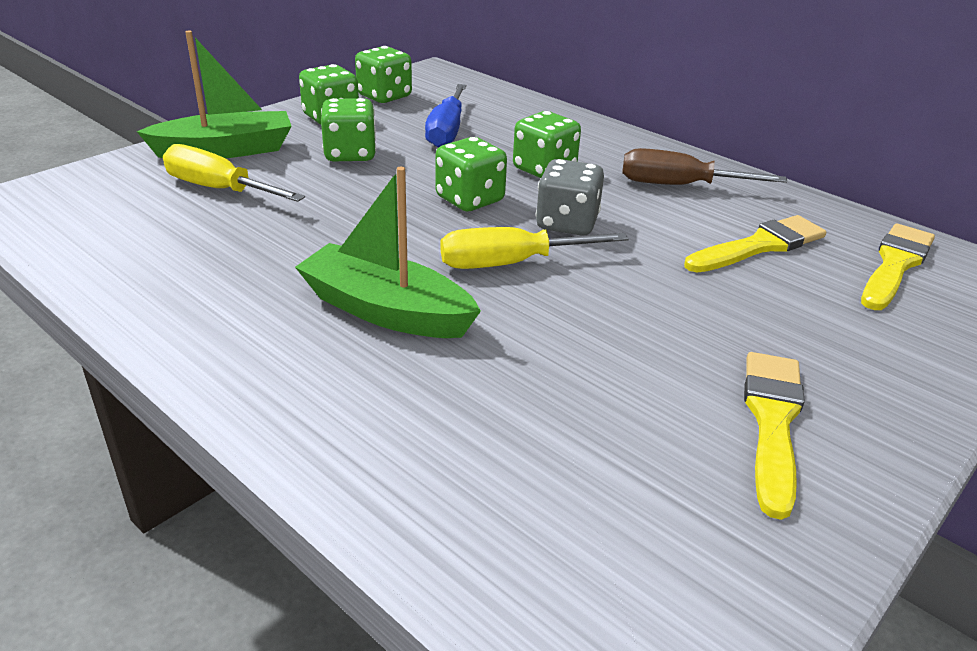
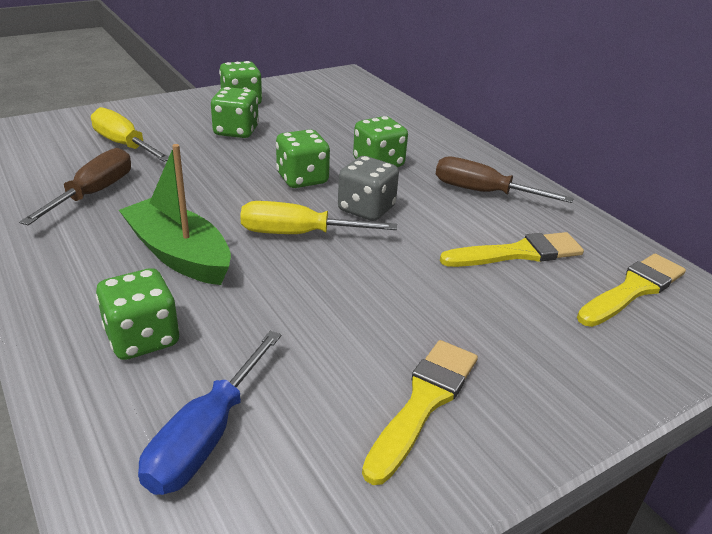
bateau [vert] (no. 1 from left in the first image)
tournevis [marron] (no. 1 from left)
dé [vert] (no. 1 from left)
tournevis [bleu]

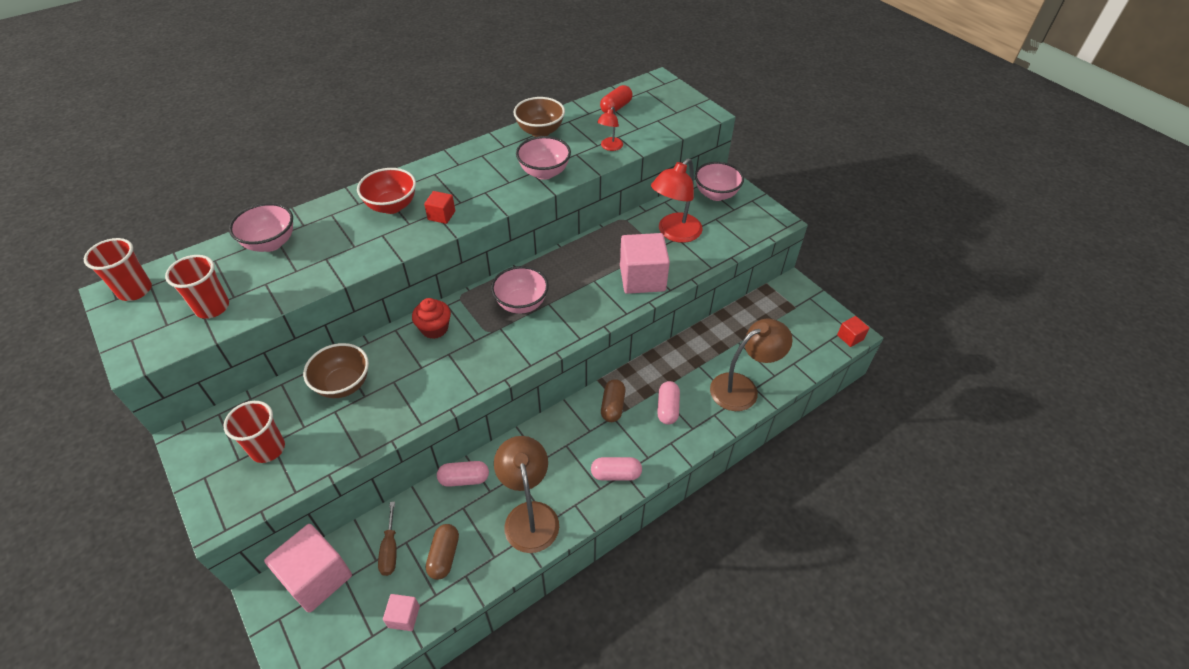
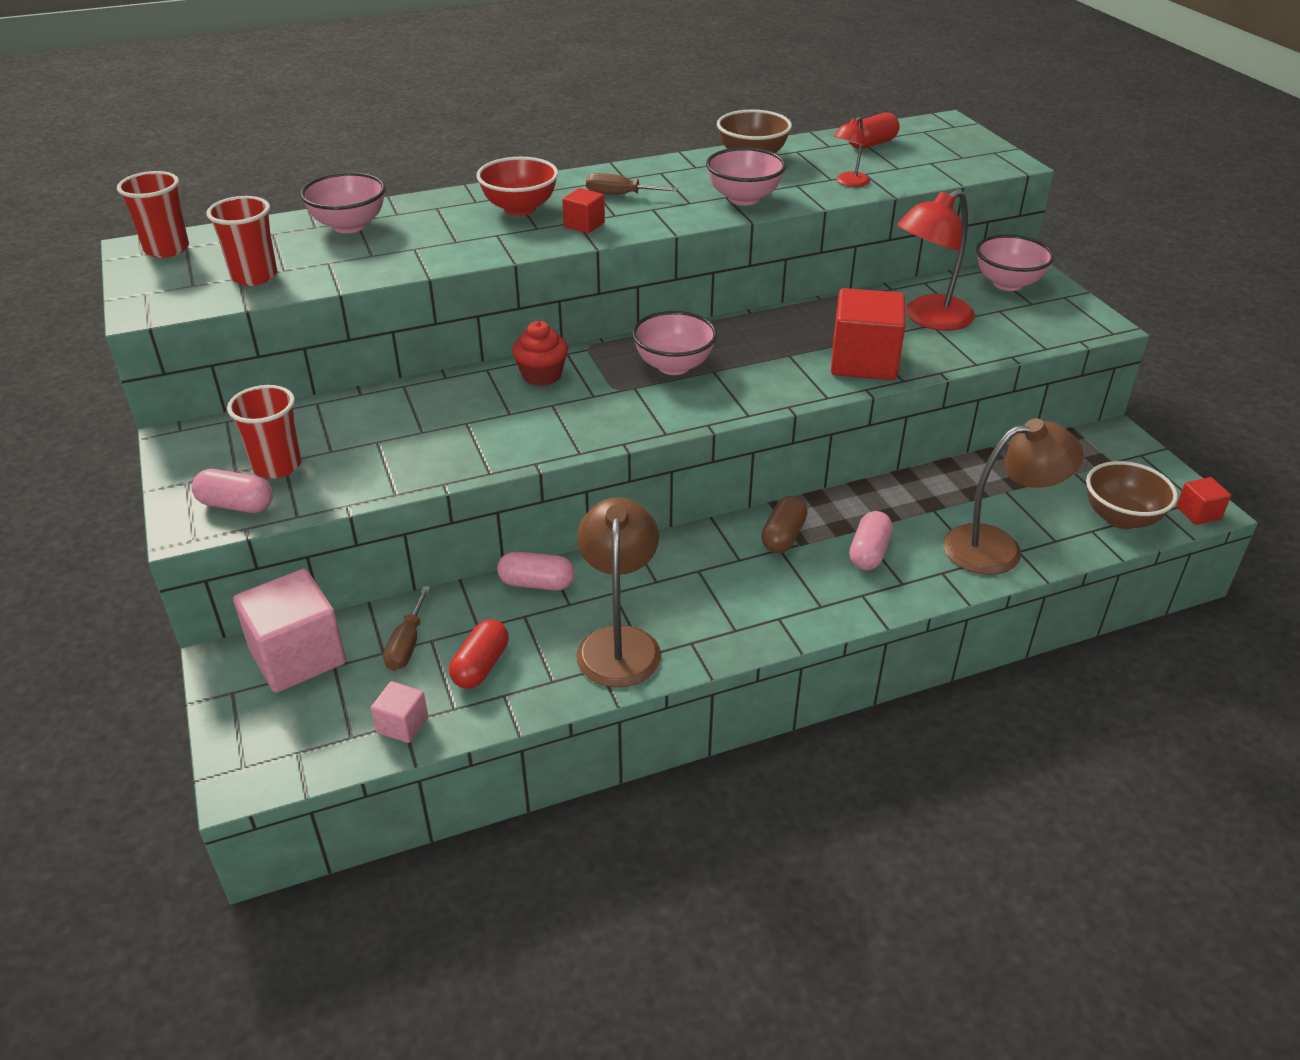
tournevis [marron] (no. 2 from left)
bol [marron] (no. 2 from left)
gélule [rose] (no. 1 from left)
gélule [rouge] (no. 1 from left)
cube [rouge] (no. 2 from left)

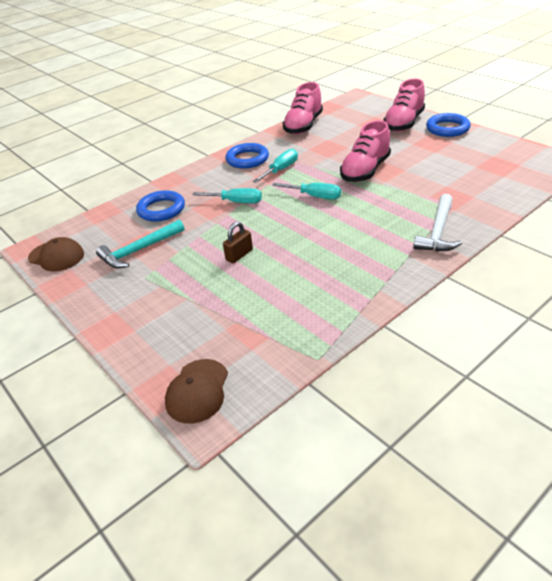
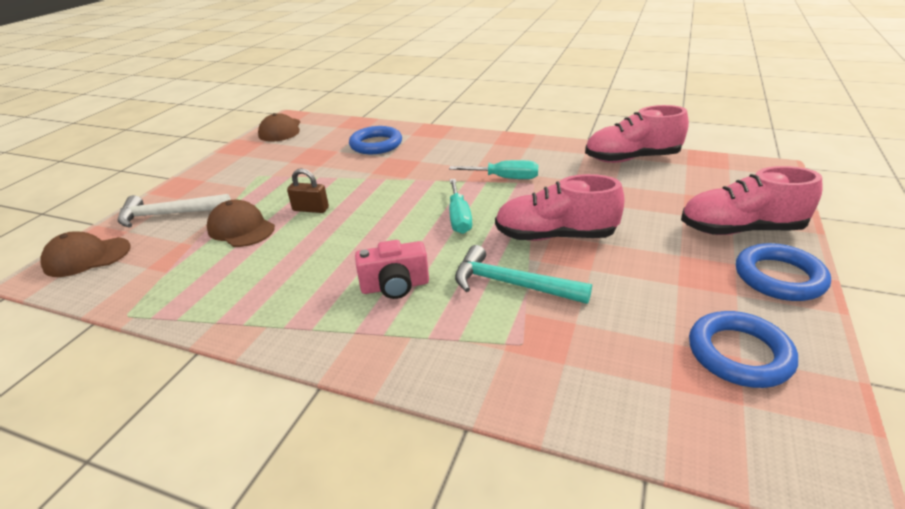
tournevis [turquoise] (no. 1 from left in the first image)
casquette [marron] (no. 2 from left)
appareil photo [rose]
marteau [turquoise]
anneau [bleu] (no. 2 from left)
marteau [blanc]

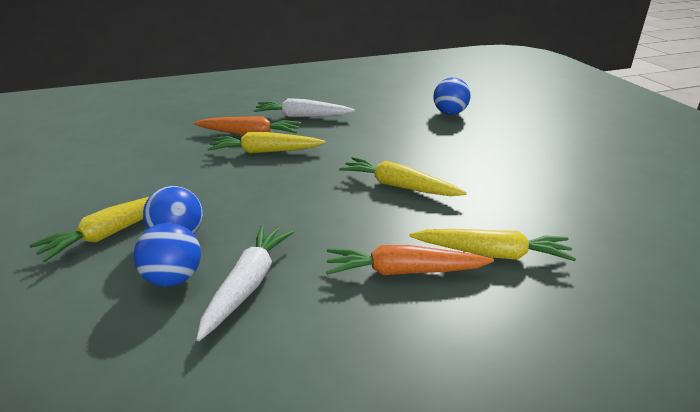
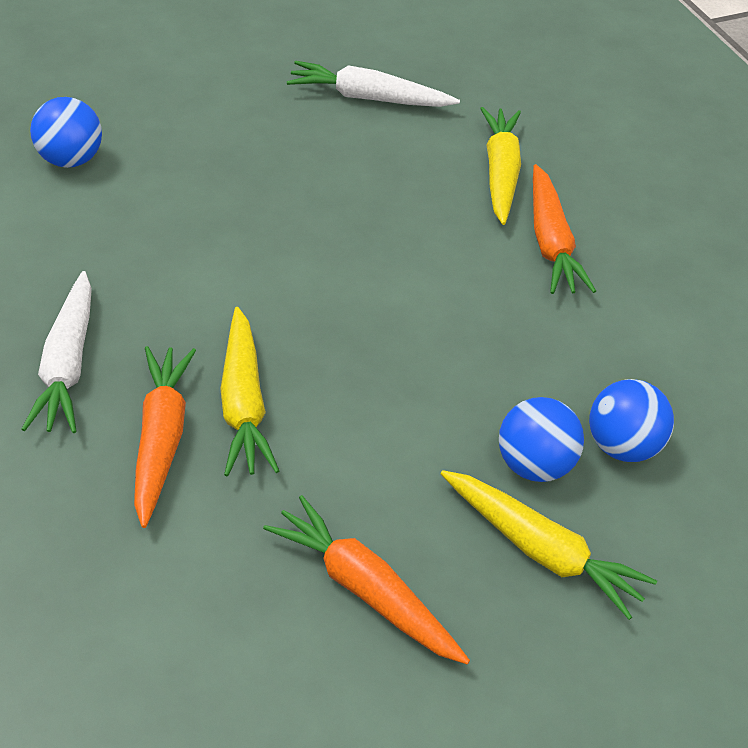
carotte [jaune] (no. 3 from left in the first image)
carotte [orange] (no. 2 from left)
carotte [blanc] (no. 2 from left)

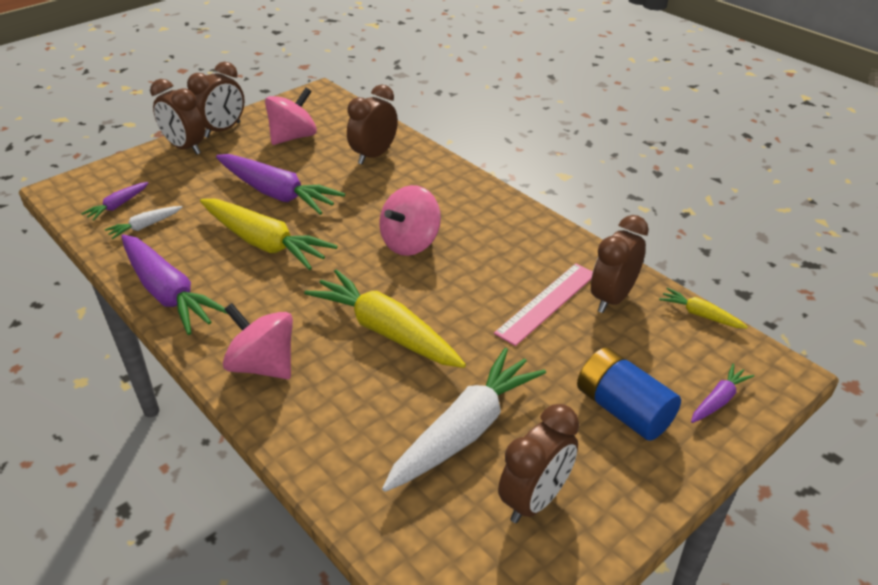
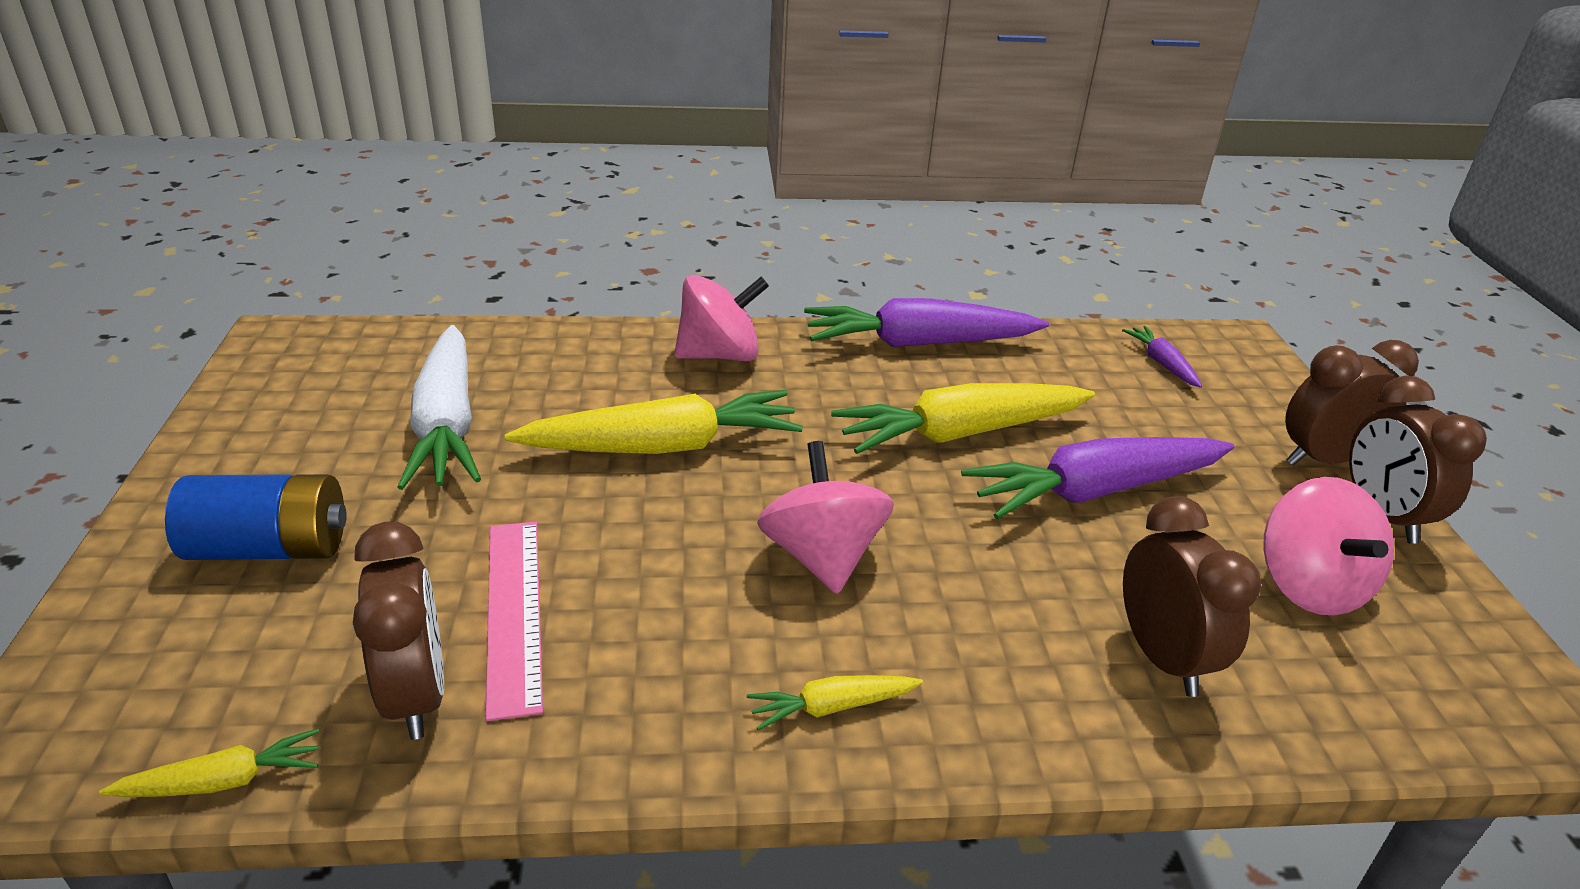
carotte [blanc] (no. 1 from left in the first image)
réveil [marron] (no. 4 from left in the first image)
carotte [violet] (no. 4 from left in the first image)
carotte [jaune] (no. 3 from left)

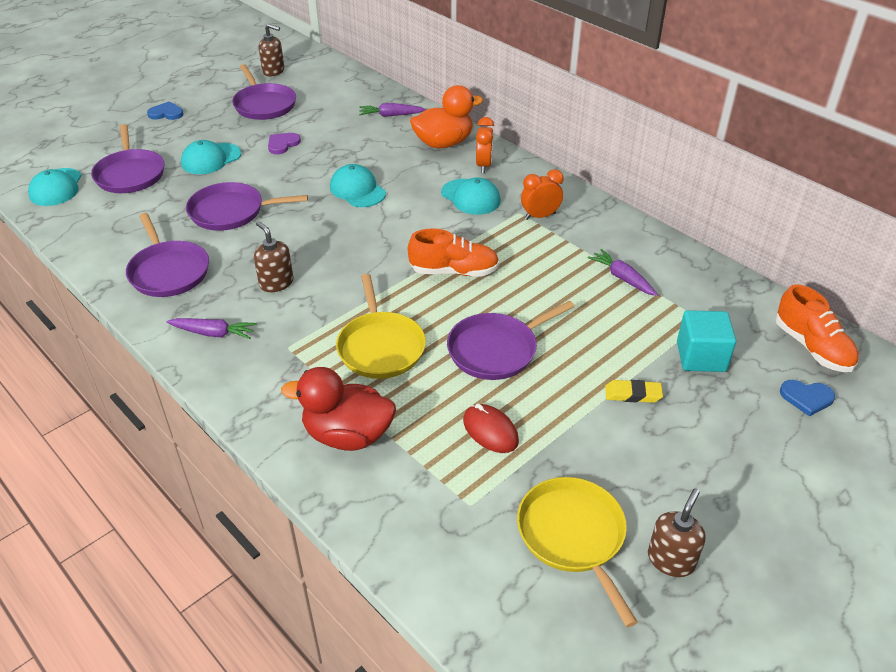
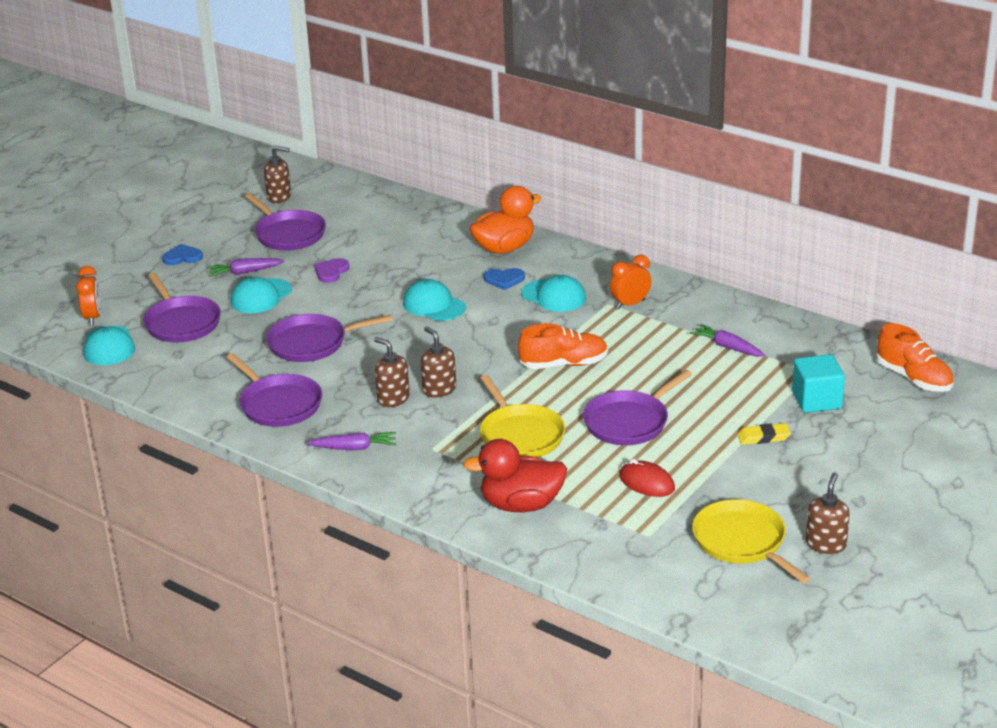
distributeur de savon [marron] (no. 3 from left)
carotte [violet] (no. 1 from left)
réveil [orange] (no. 1 from left)
cœur [bleu] (no. 2 from left)

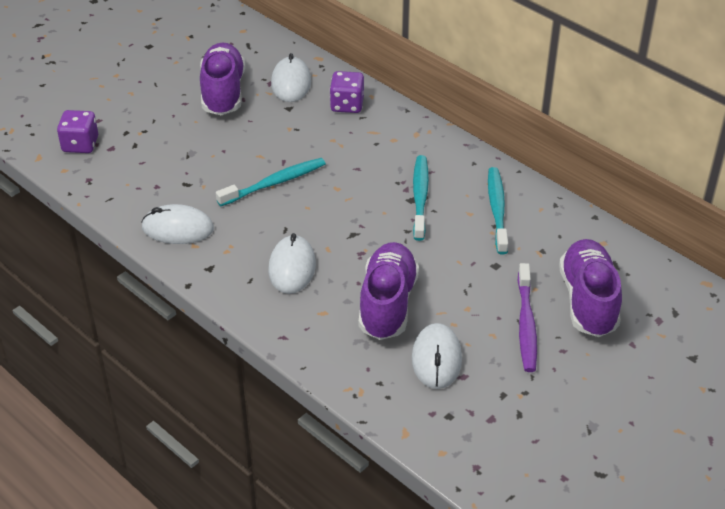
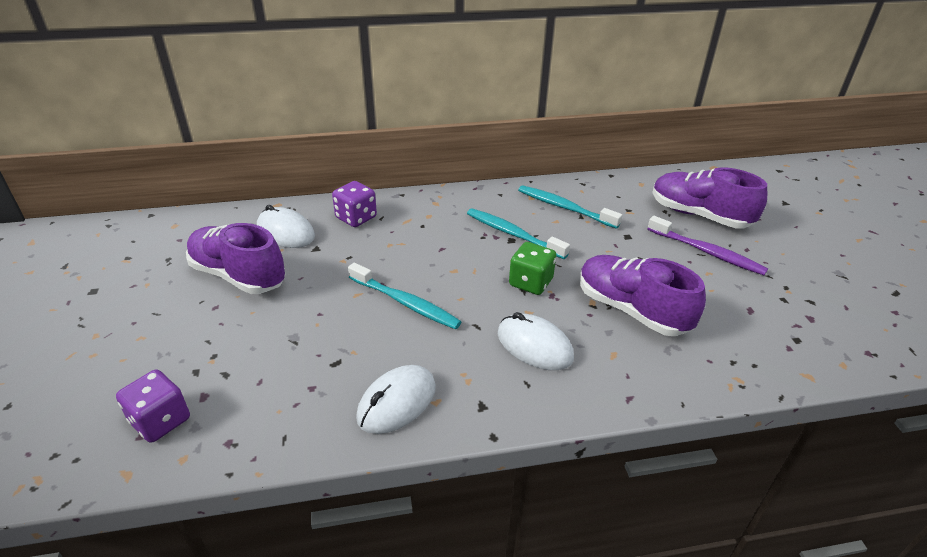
souris [blanc] (no. 4 from left in the first image)
dé [vert]
brosse à dents [turquoise] (no. 1 from left)

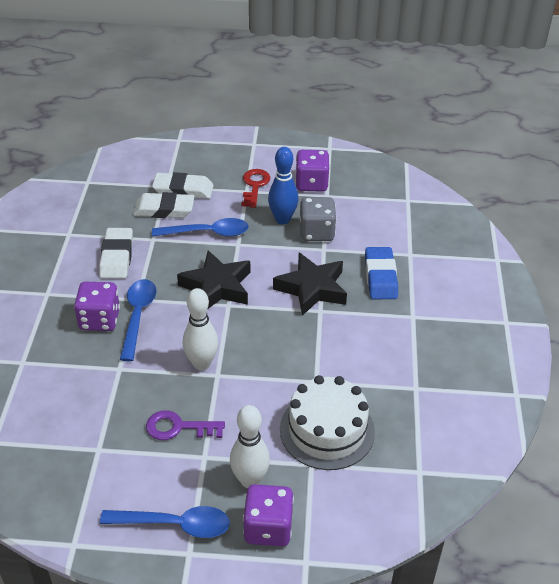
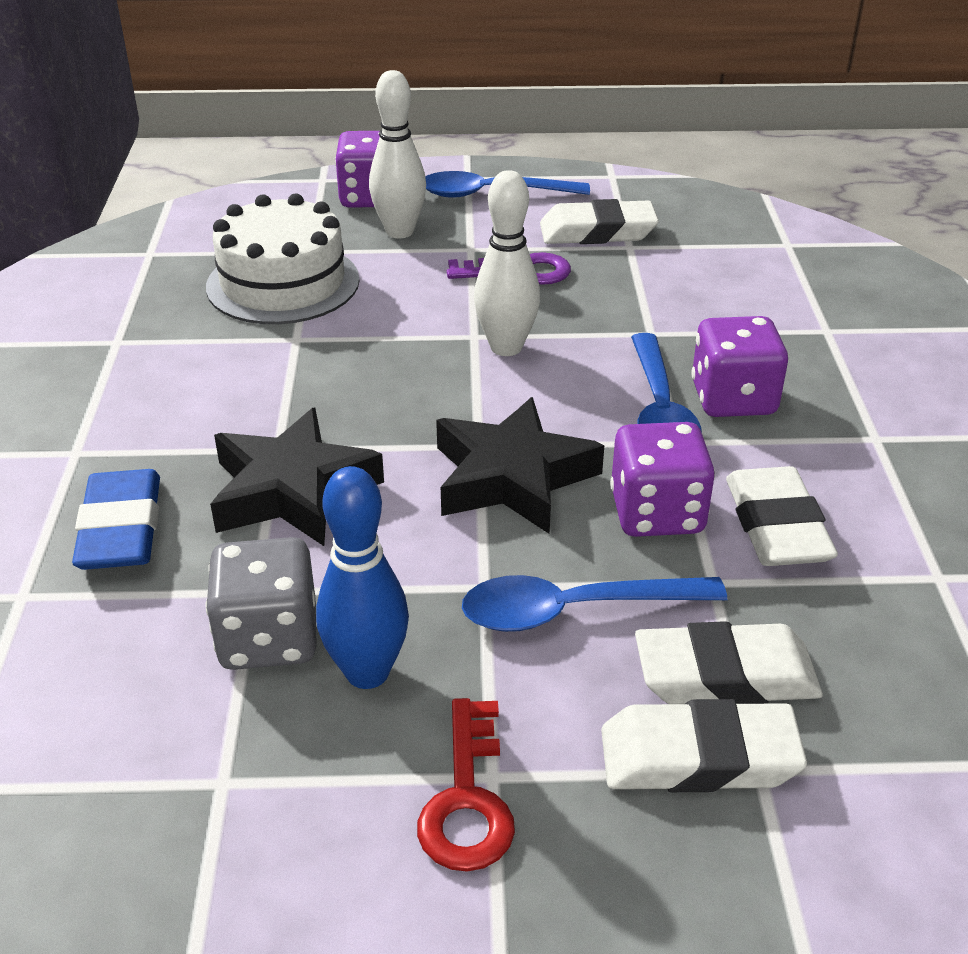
gomme [blanc] (no. 1 from left)
dé [violet] (no. 2 from left)

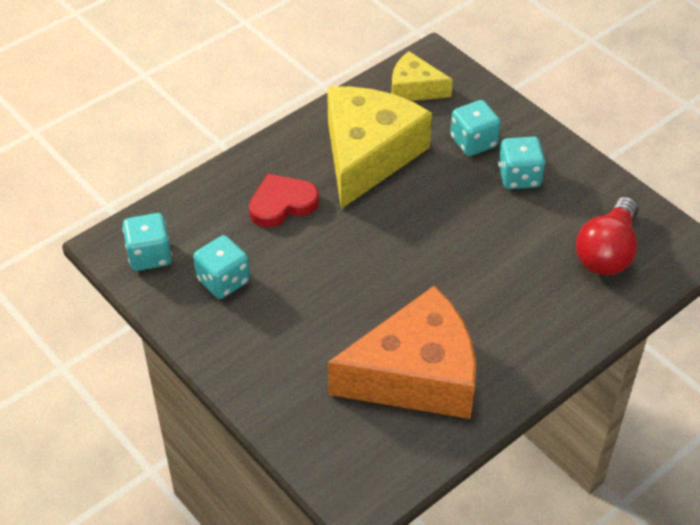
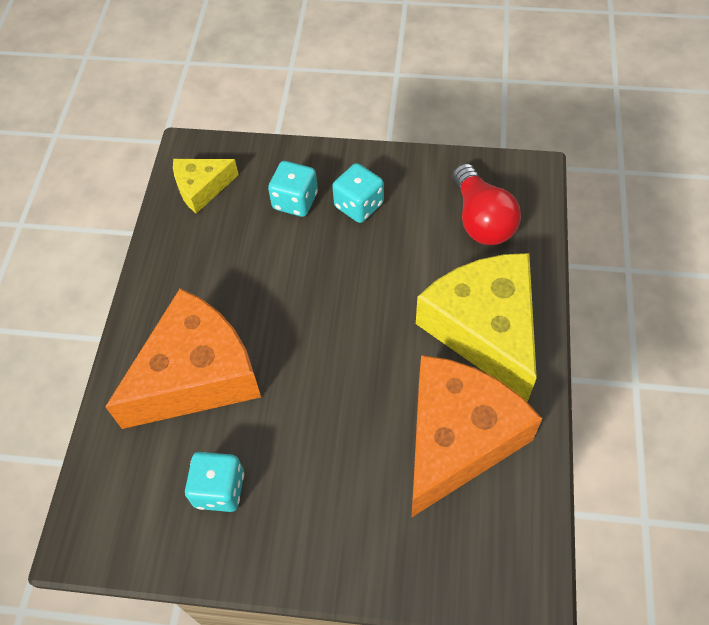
dé [turquoise] (no. 1 from left in the first image)
fromage [jaune] (no. 2 from left)
fromage [orange] (no. 1 from left)

